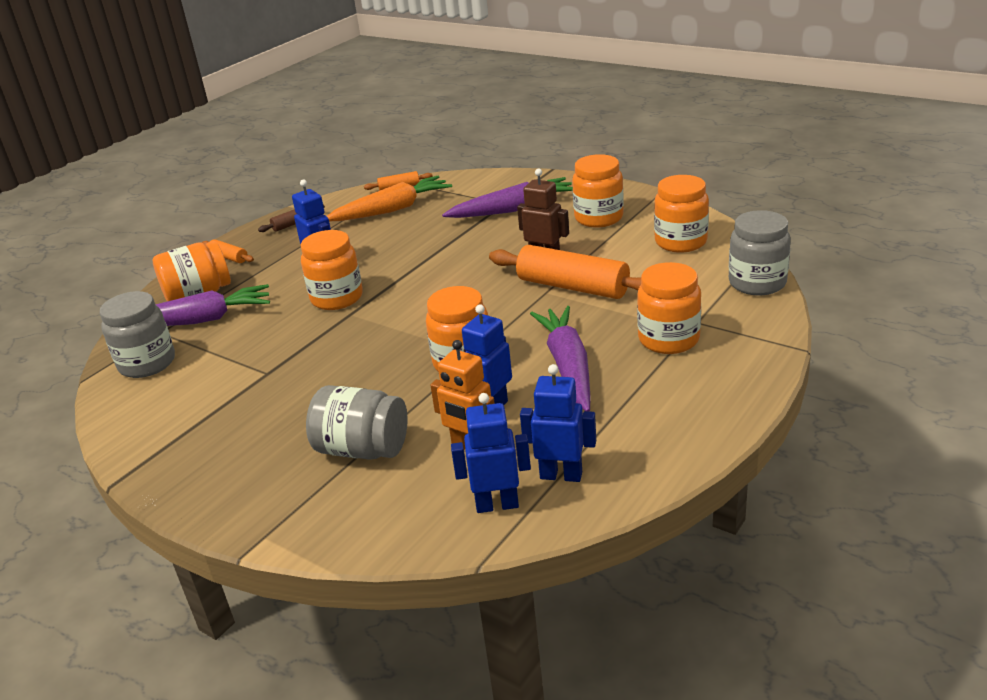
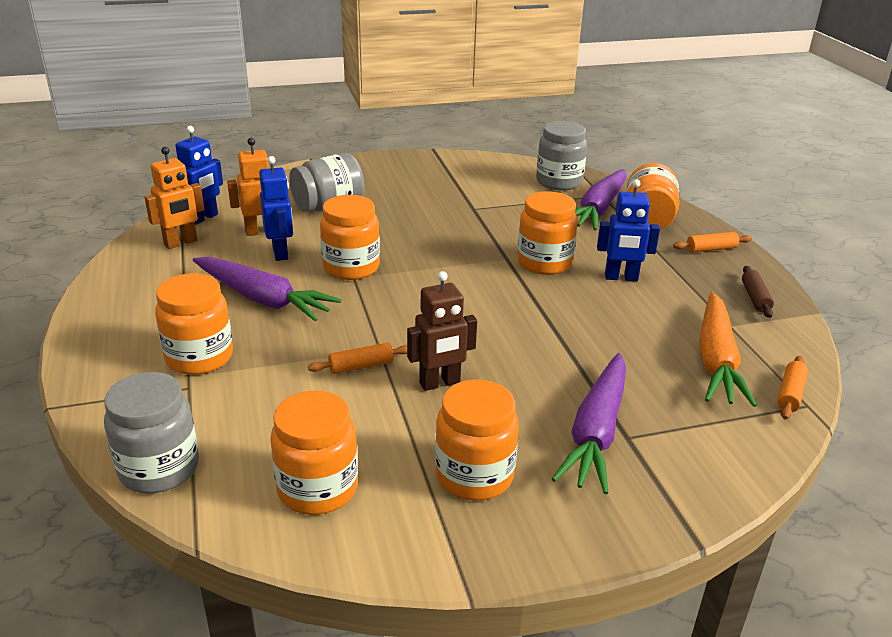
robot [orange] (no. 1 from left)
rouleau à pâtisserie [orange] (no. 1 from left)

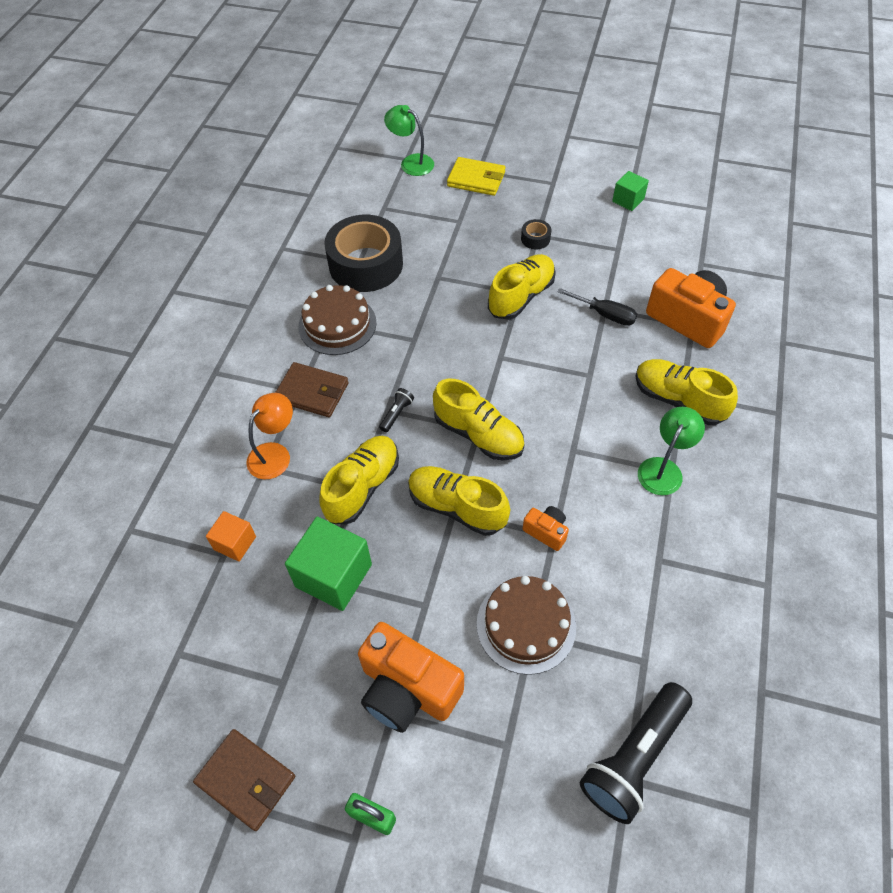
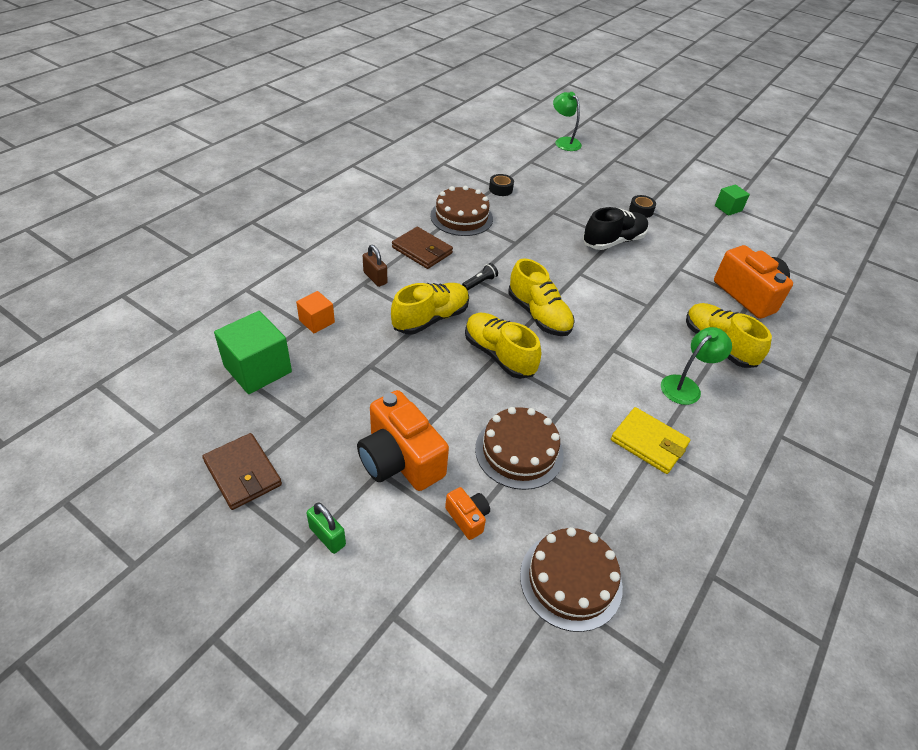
tournevis [noir]
cube [vert] (no. 1 from left)
portefeuille [jaune]
appareil photo [orange] (no. 2 from left)
cadenas [marron]
gâteau [marron] (no. 3 from left)
chaussure [noir]
ruban adhésif [noir] (no. 1 from left)

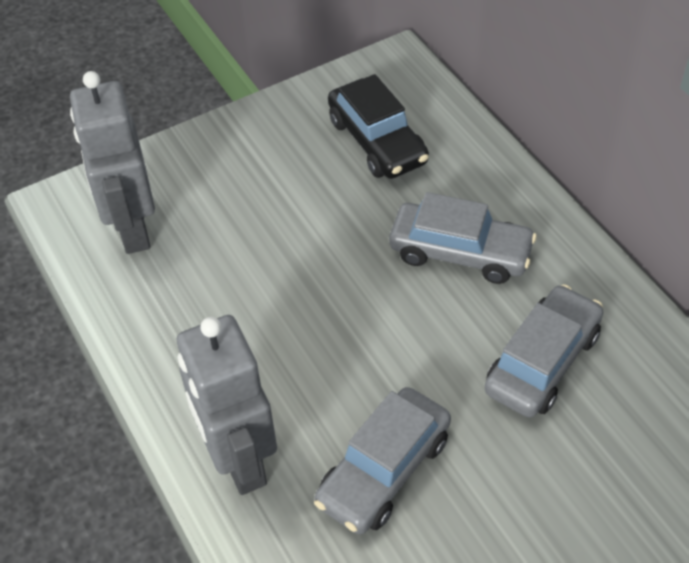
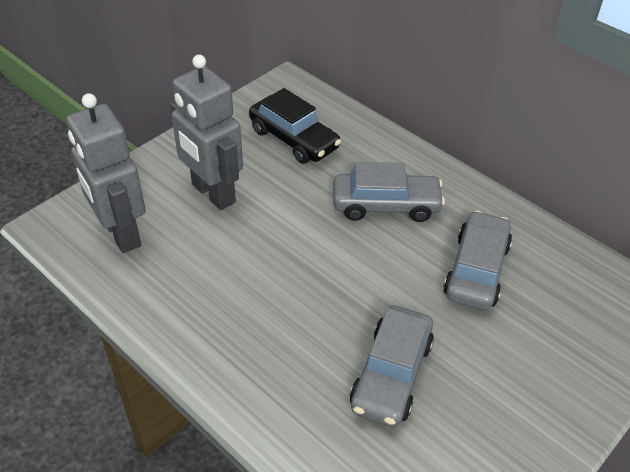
robot [gris] (no. 2 from left)

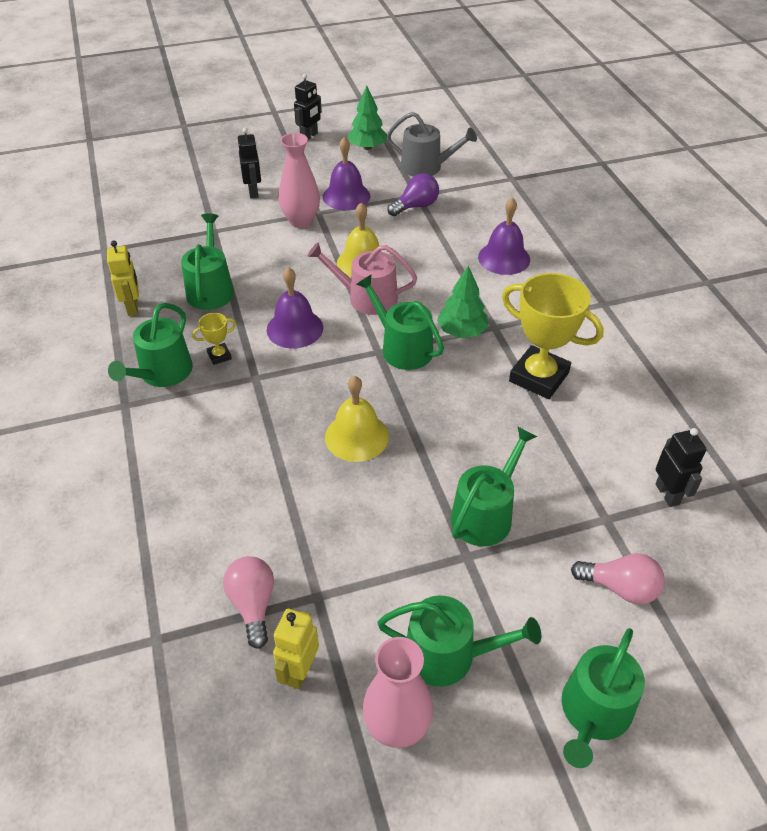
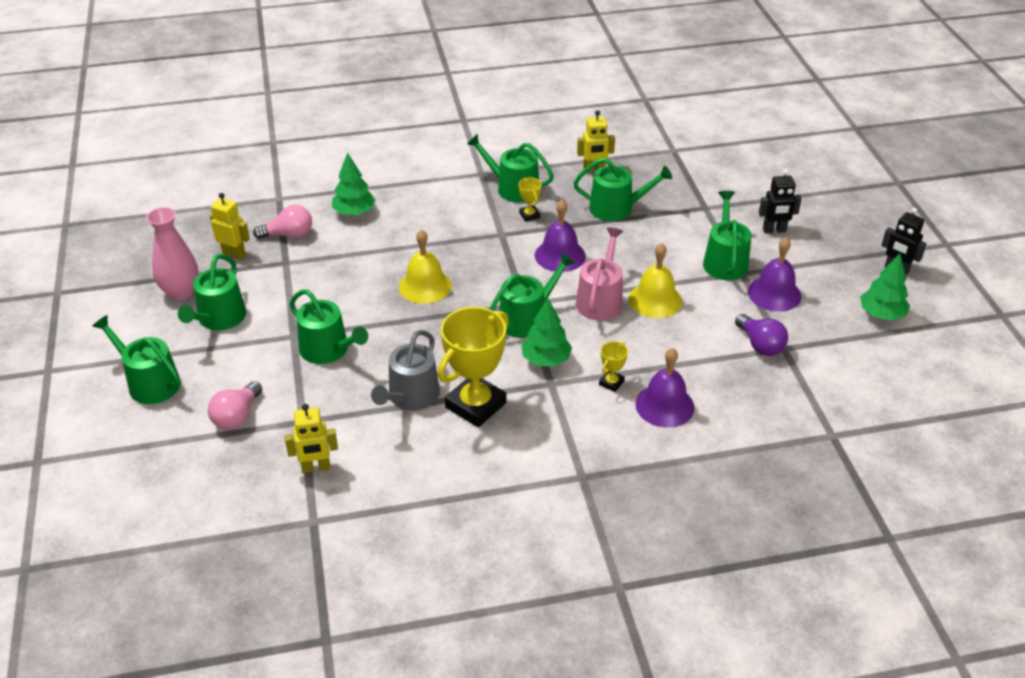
arbre [vert] (no. 1 from left)
trophée [jaune] (no. 3 from left)
arrosoir [gris]
arrosoir [vert] (no. 7 from left)
robot [jaune] (no. 2 from left)

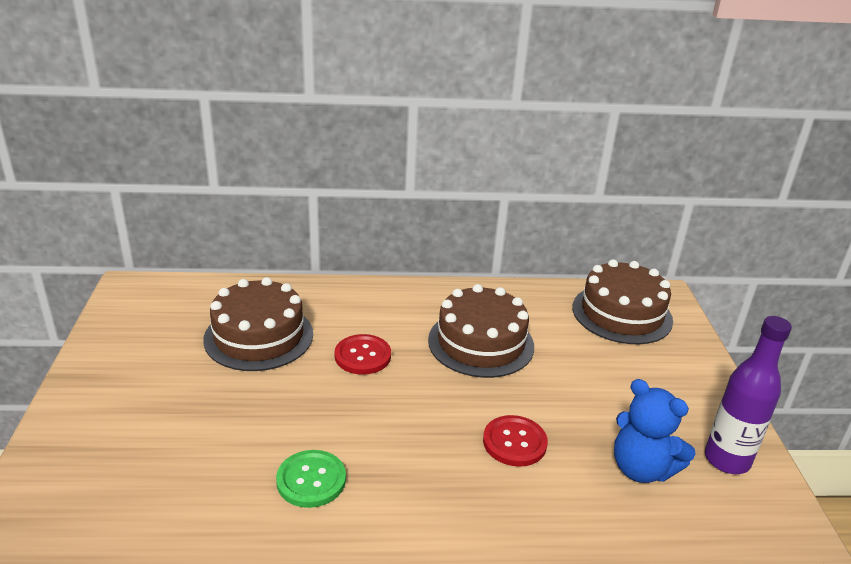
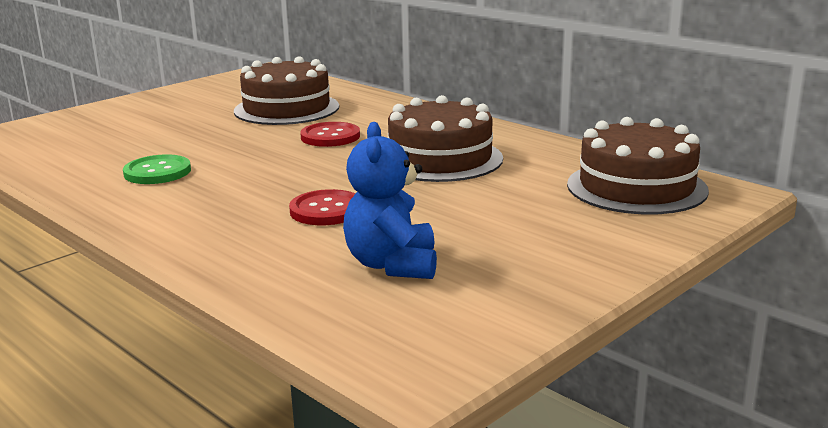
bouteille [violet]

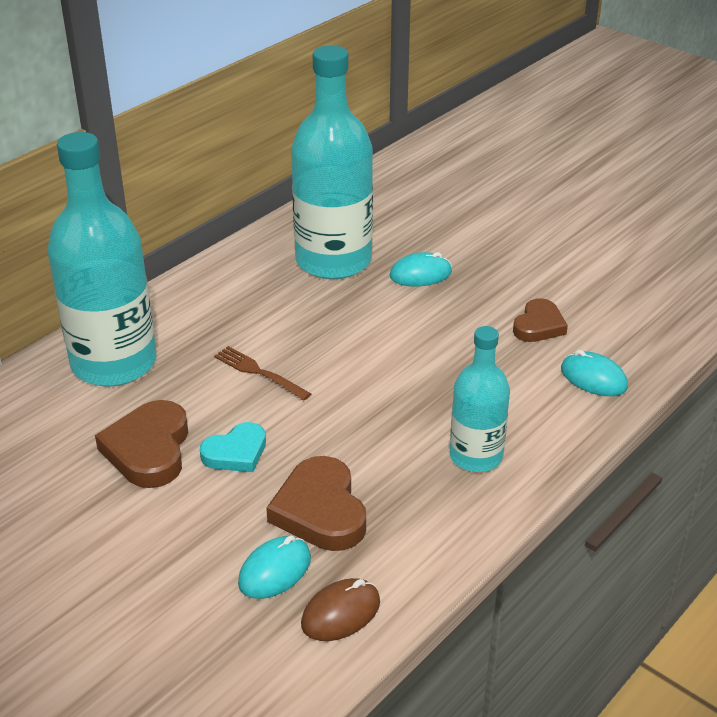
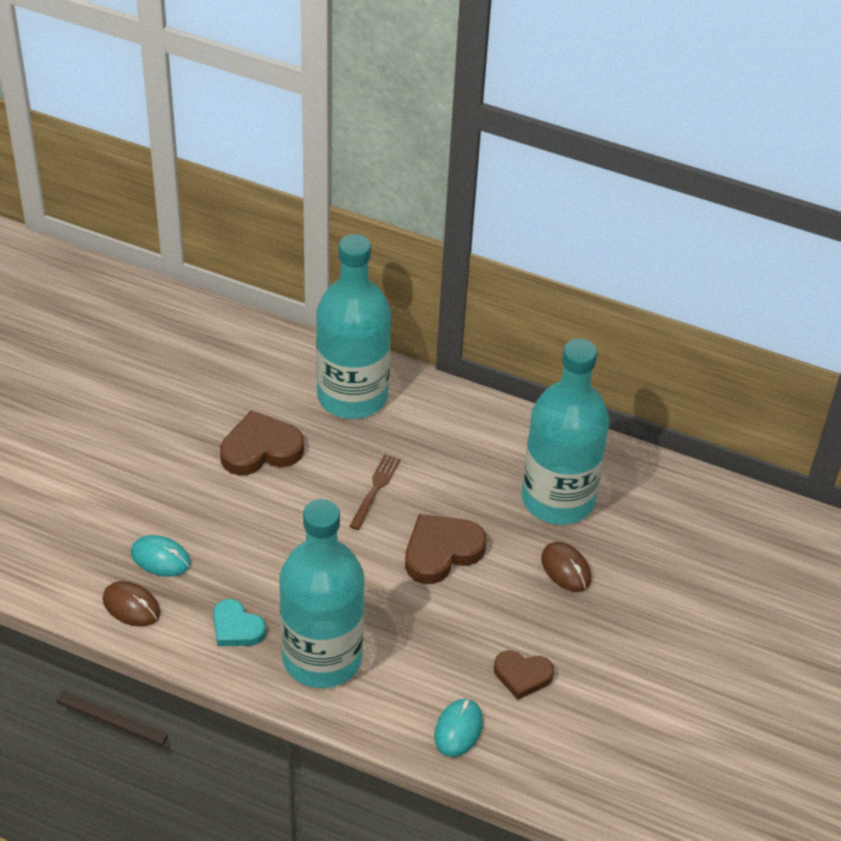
cœur [turquoise]
cœur [marron] (no. 2 from left)
souris [marron] (no. 2 from left)
bouteille [turquoise] (no. 1 from left)

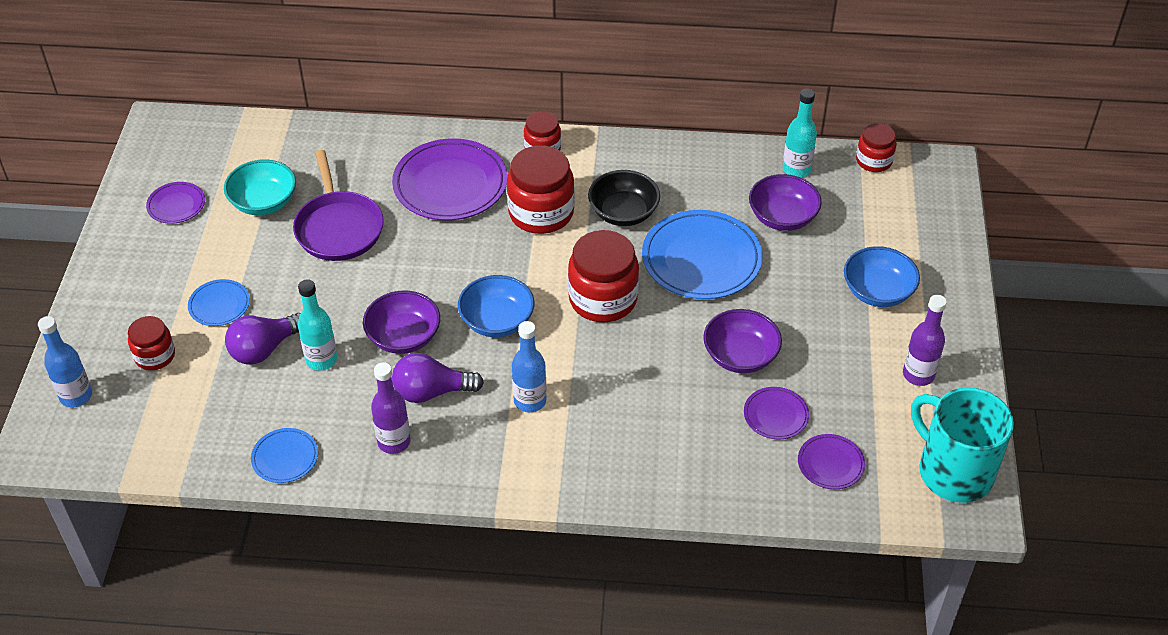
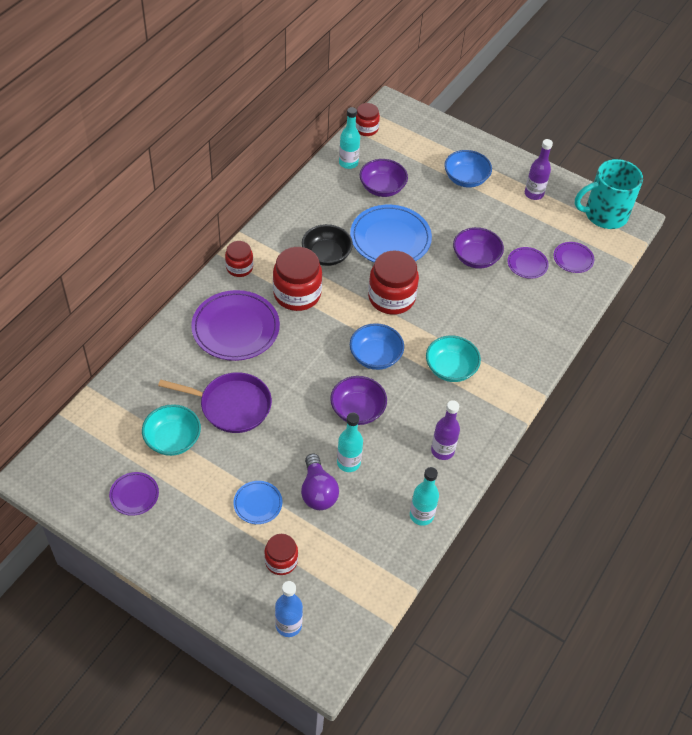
ampoule [violet] (no. 2 from left in the first image)
bouteille [turquoise] (no. 3 from left)
bol [turquoise] (no. 2 from left)

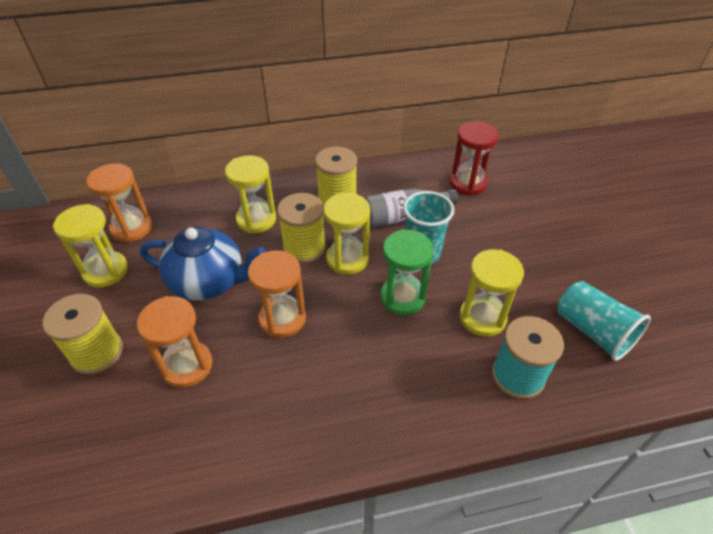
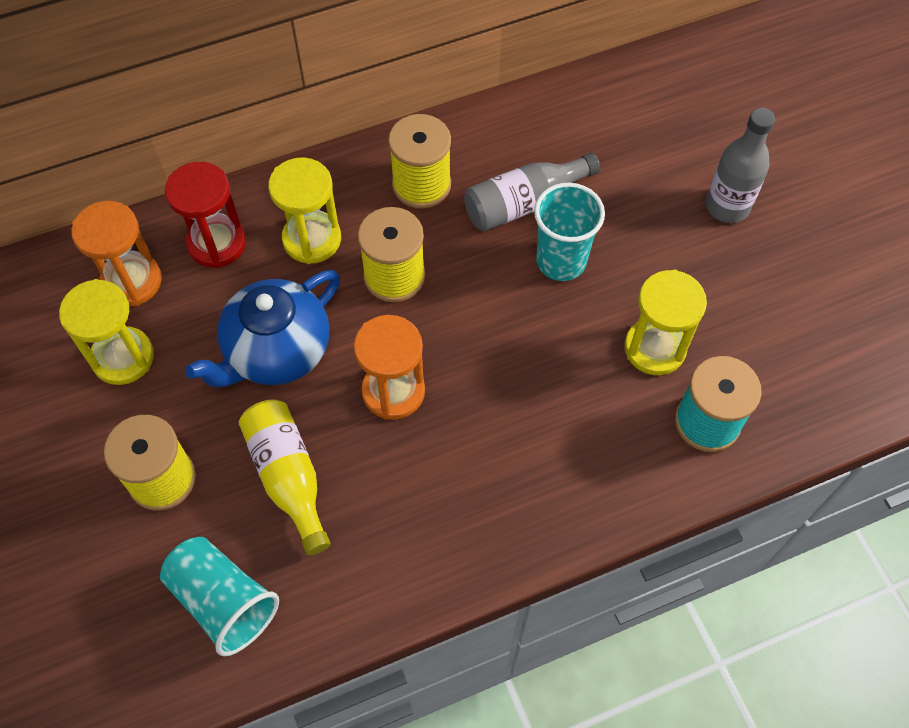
sablier [jaune] (no. 3 from left in the first image)
sablier [vert]
bouteille [gris] (no. 2 from left)
sablier [rouge]
gobelet [turquoise] (no. 1 from left)
bouteille [jaune]
théière [bleu]

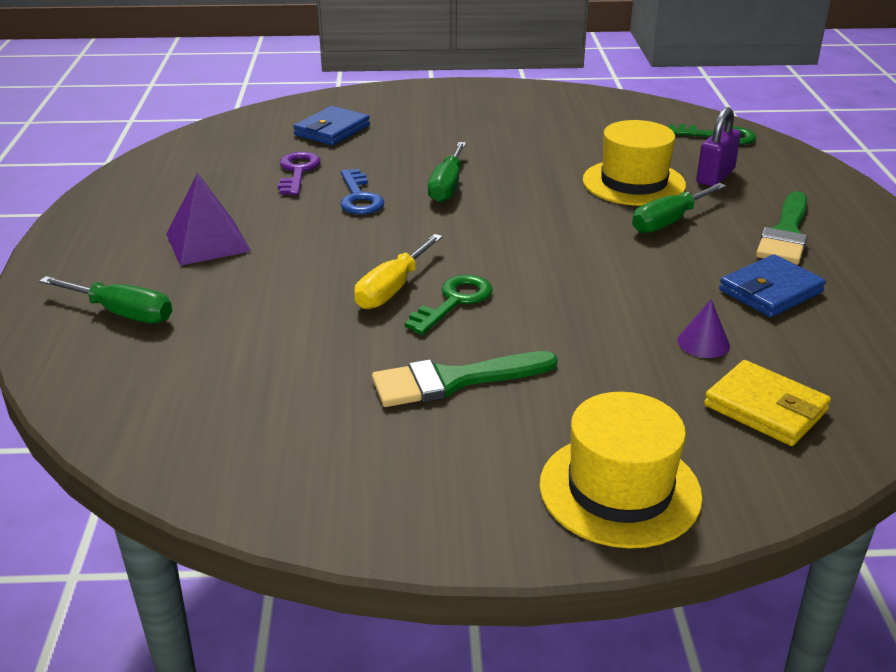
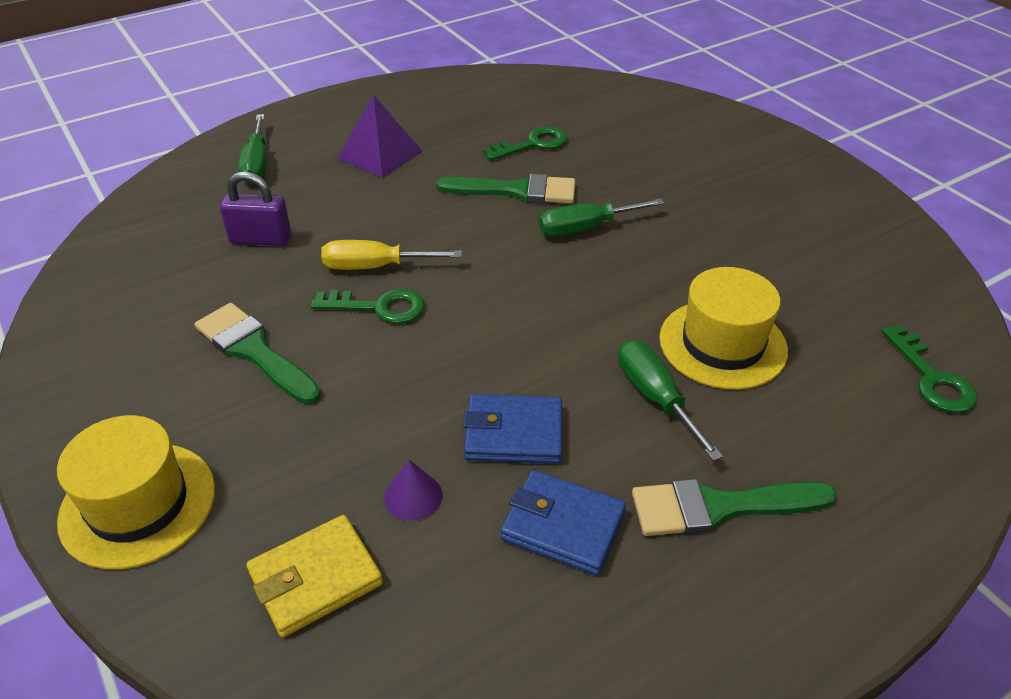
portefeuille [bleu] (no. 1 from left)
cadenas [violet]
pinceau [vert] (no. 2 from left)
clé [vert] (no. 2 from left)
tournevis [vert] (no. 3 from left)
portefeuille [jaune]

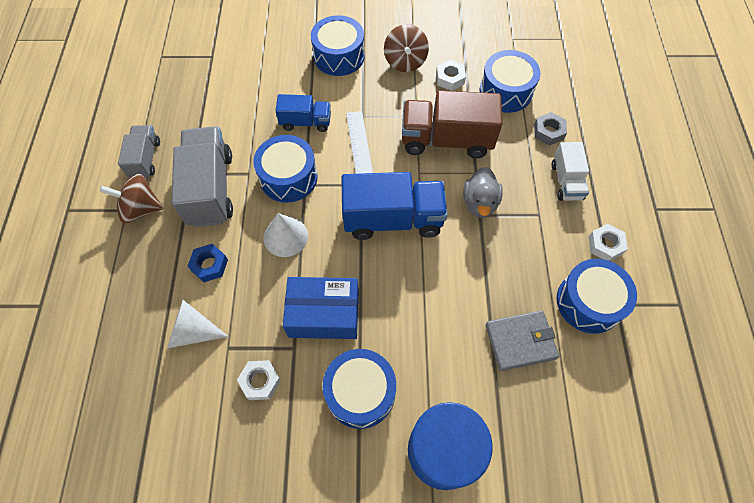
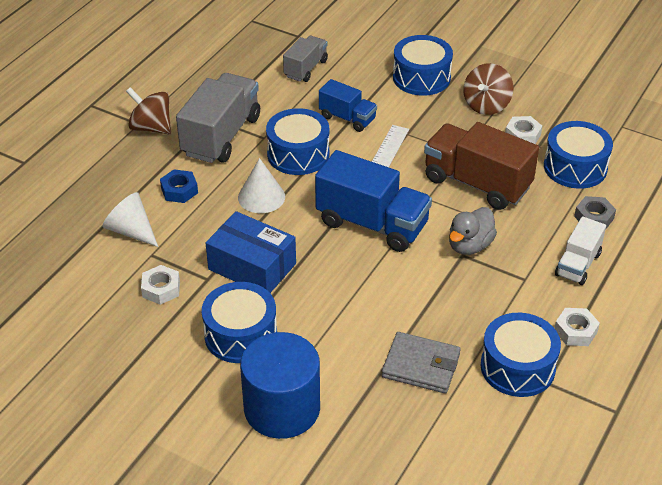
camion [gris] (no. 2 from left)

